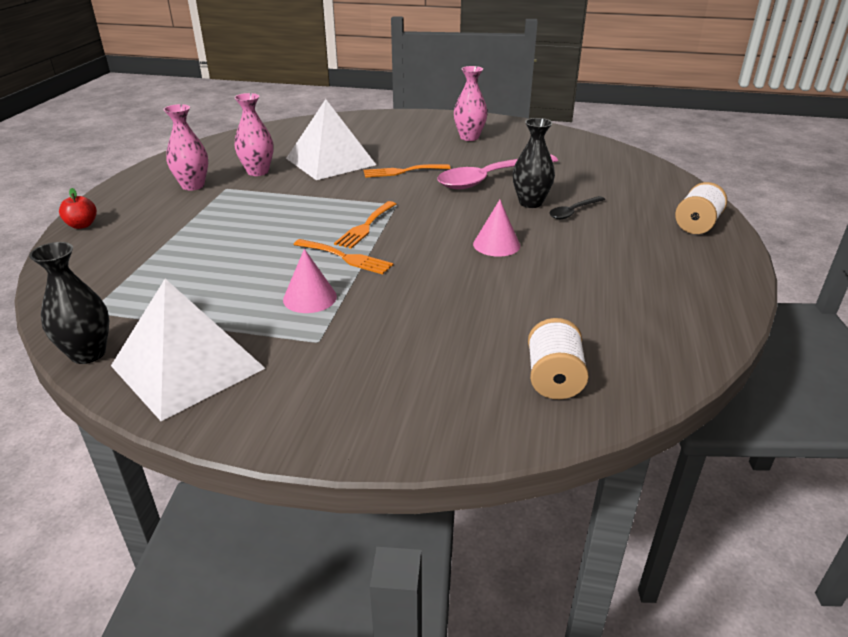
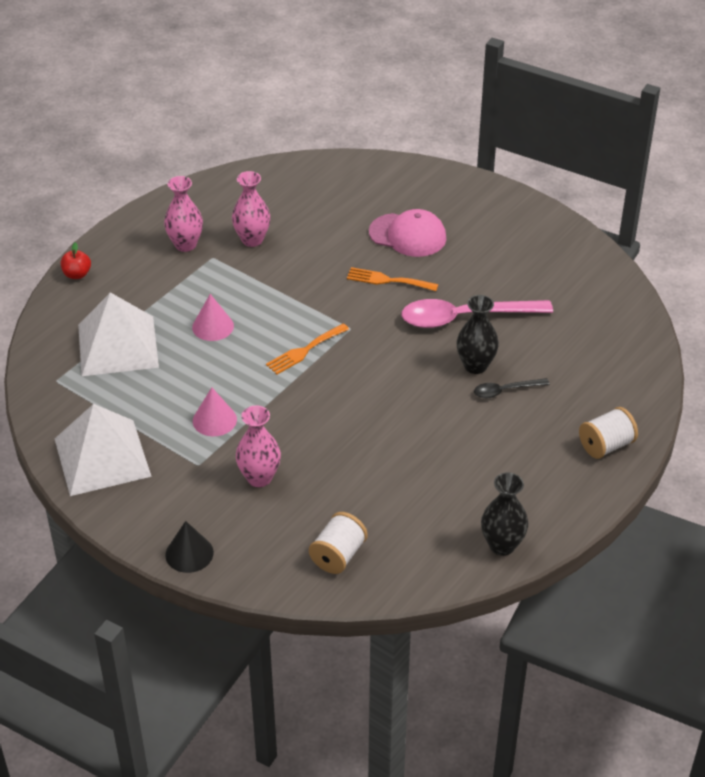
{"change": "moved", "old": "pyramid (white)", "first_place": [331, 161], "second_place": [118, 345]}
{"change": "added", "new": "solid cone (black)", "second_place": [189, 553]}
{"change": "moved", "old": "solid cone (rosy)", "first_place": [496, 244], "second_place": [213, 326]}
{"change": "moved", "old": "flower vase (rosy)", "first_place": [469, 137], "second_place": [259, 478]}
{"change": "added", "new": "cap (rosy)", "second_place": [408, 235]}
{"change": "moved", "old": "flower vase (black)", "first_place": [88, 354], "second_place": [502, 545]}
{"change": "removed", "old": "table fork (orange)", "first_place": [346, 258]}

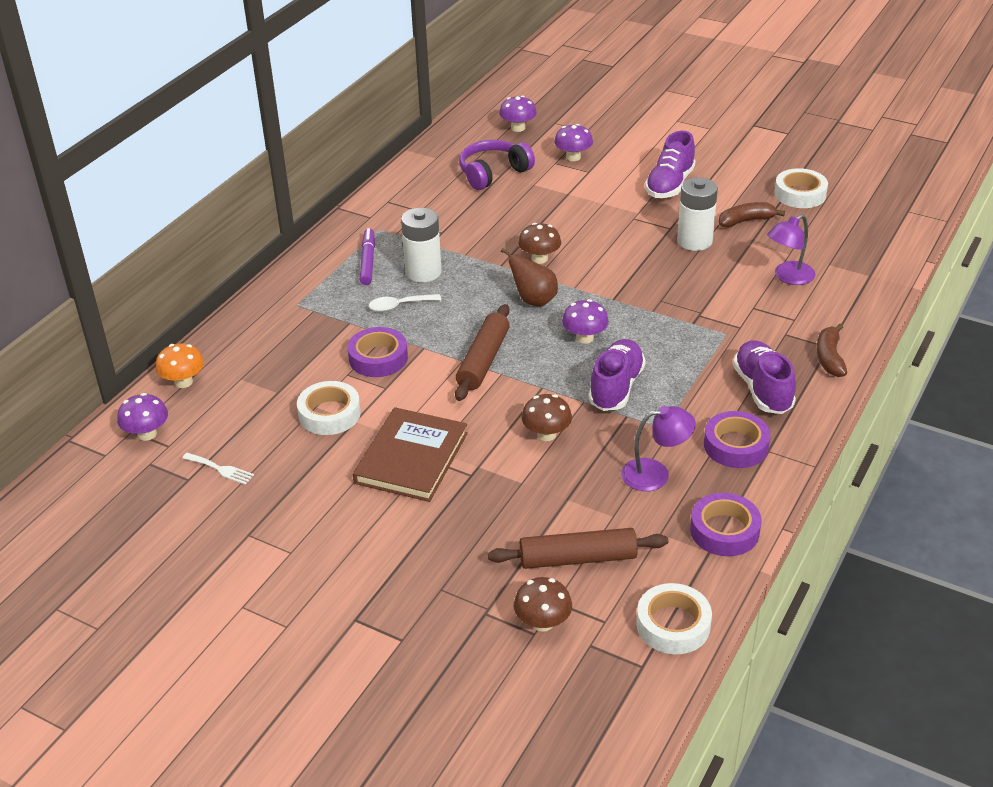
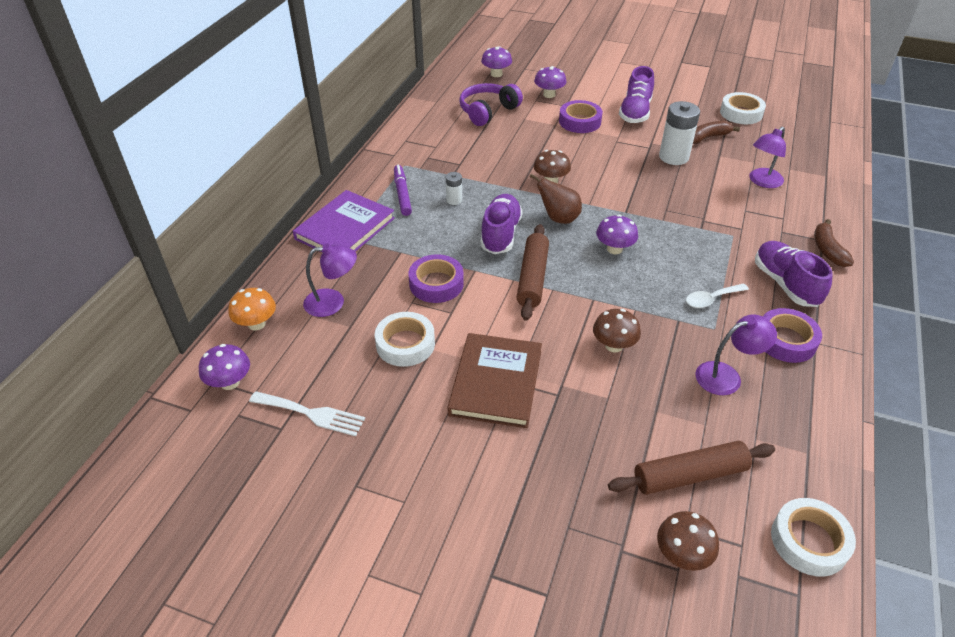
{"change": "resized", "old": "table fork (white)", "first_place": [220, 469], "second_place": [311, 414], "factor": 1.53}
{"change": "added", "new": "hardback (purple)", "second_place": [345, 228]}
{"change": "added", "new": "desk lamp (purple)", "second_place": [333, 302]}
{"change": "resized", "old": "battery (white)", "first_place": [423, 272], "second_place": [454, 200], "factor": 0.5}
{"change": "moved", "old": "lace-up shoe (purple)", "first_place": [616, 387], "second_place": [500, 234]}
{"change": "moved", "old": "sticky tape (purple)", "first_place": [724, 531], "second_place": [580, 121]}
{"change": "moved", "old": "spoon (white)", "first_place": [399, 306], "second_place": [711, 299]}

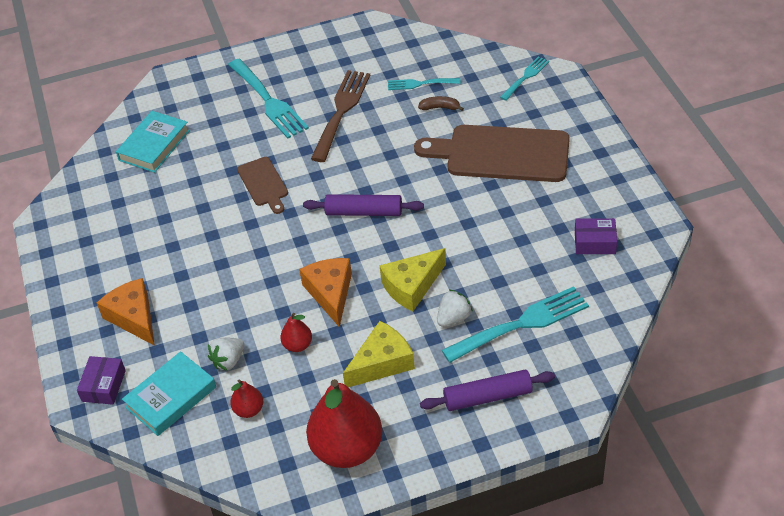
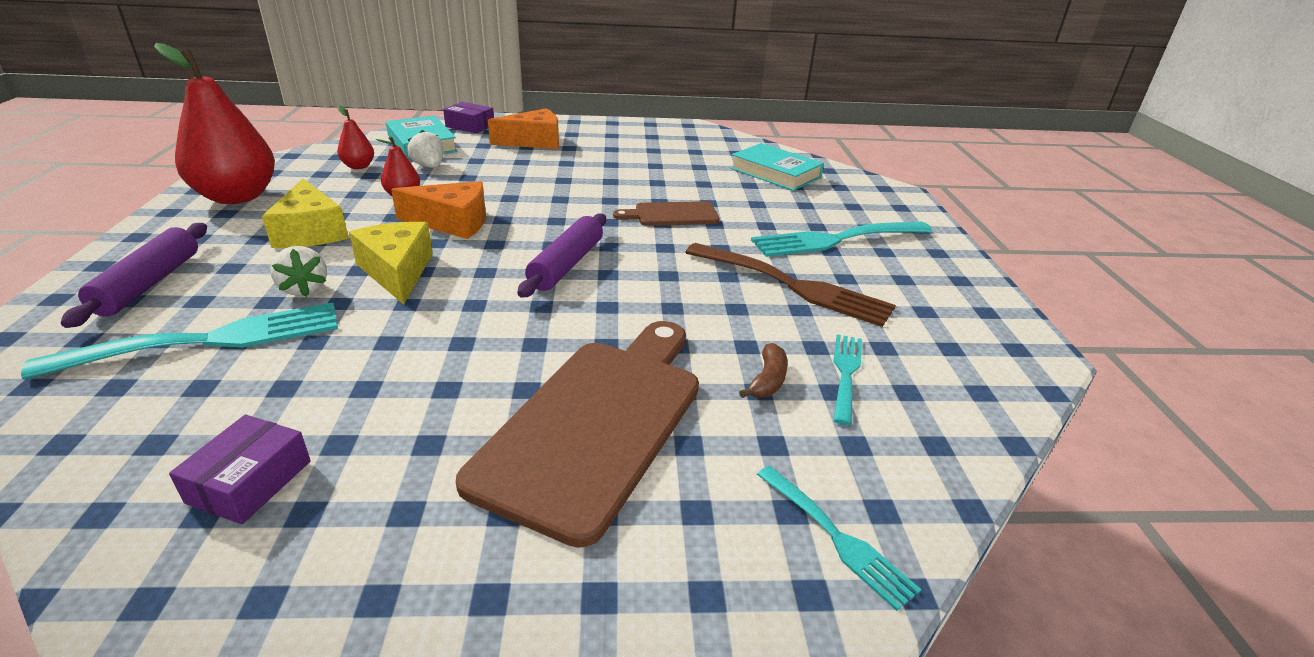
{"change": "turned", "old": "table fork (teal)", "first_place": [521, 324], "second_place": [210, 340], "degrees": -105}

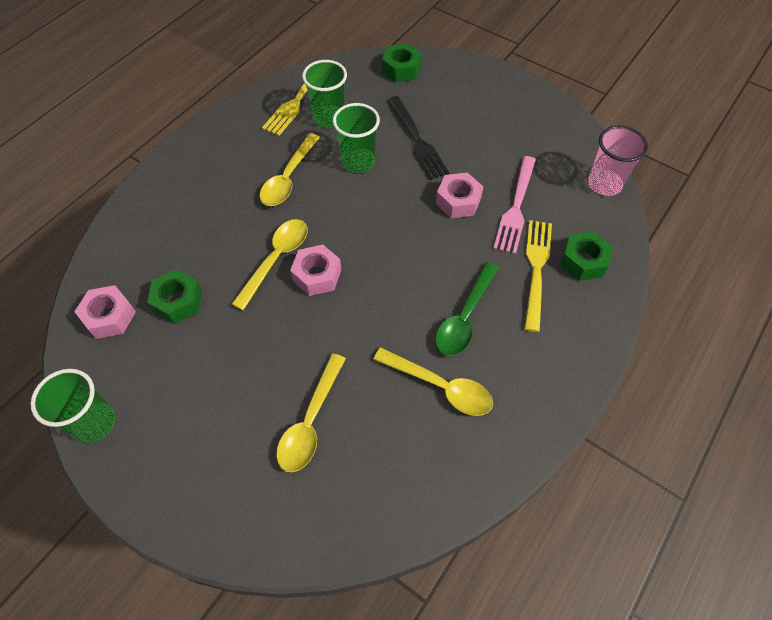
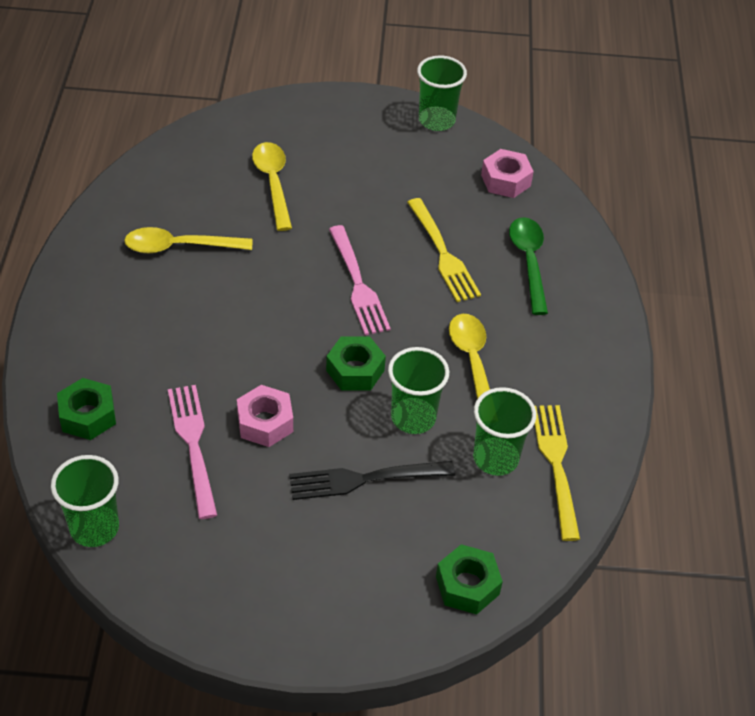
{"change": "recoloured", "old": "tumbler (rosy)", "new": "tumbler (green)", "first_place": [604, 184], "second_place": [94, 528]}
{"change": "turned", "old": "table fork (black)", "first_place": [417, 140], "second_place": [364, 479], "degrees": -45}
{"change": "moved", "old": "nut (green)", "first_place": [178, 301], "second_place": [355, 370]}
{"change": "replaced", "old": "nut (rosy)", "new": "table fork (rosy)", "first_place": [317, 275], "second_place": [358, 284]}
{"change": "moved", "old": "table fork (bright yellow)", "first_place": [536, 269], "second_place": [443, 254]}
{"change": "moved", "old": "spoon (green)", "first_place": [464, 317], "second_place": [529, 262]}
{"change": "removed", "old": "spoon (bright yellow)", "first_place": [276, 259]}

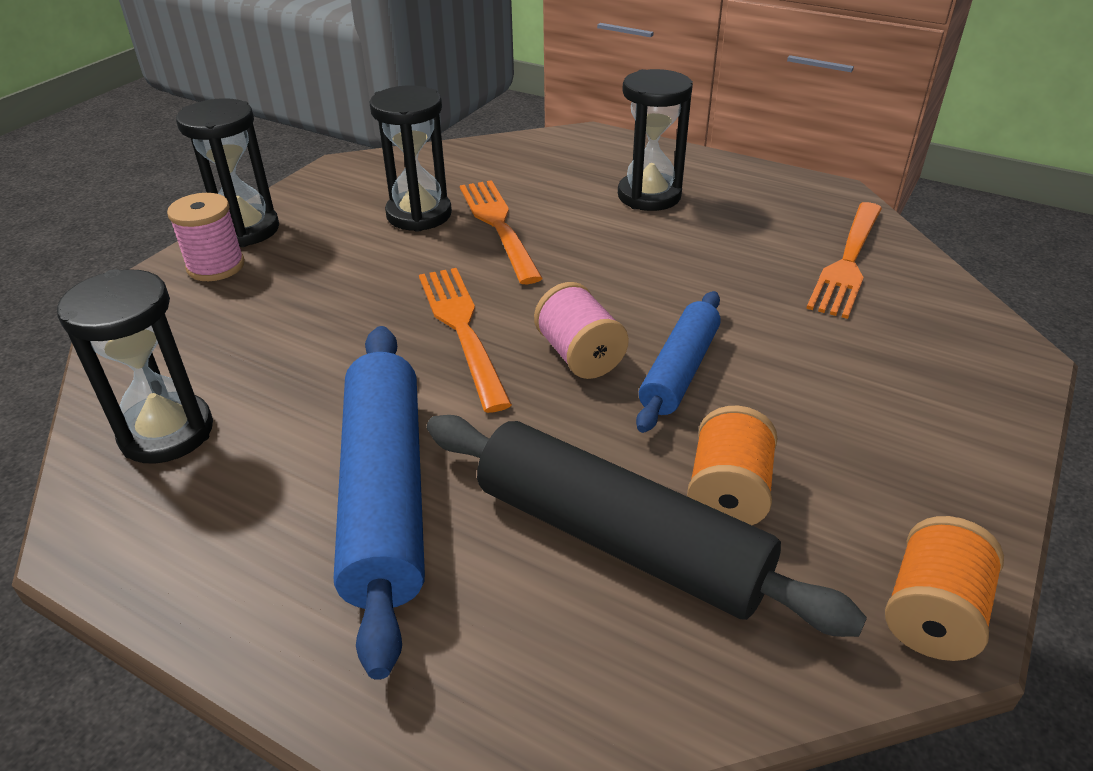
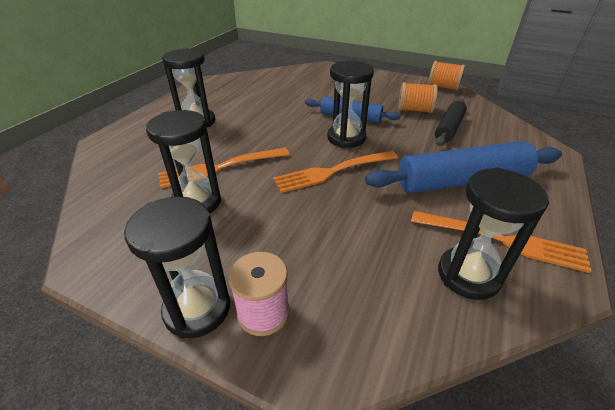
{"change": "replaced", "old": "reel of thread (rosy)", "new": "hourglass (black)", "first_place": [579, 355], "second_place": [346, 138]}
{"change": "moved", "old": "table fork (orange)", "first_place": [848, 262], "second_place": [502, 240]}
{"change": "resized", "old": "pastry roller (black)", "first_place": [619, 540], "second_place": [449, 128], "factor": 0.6}

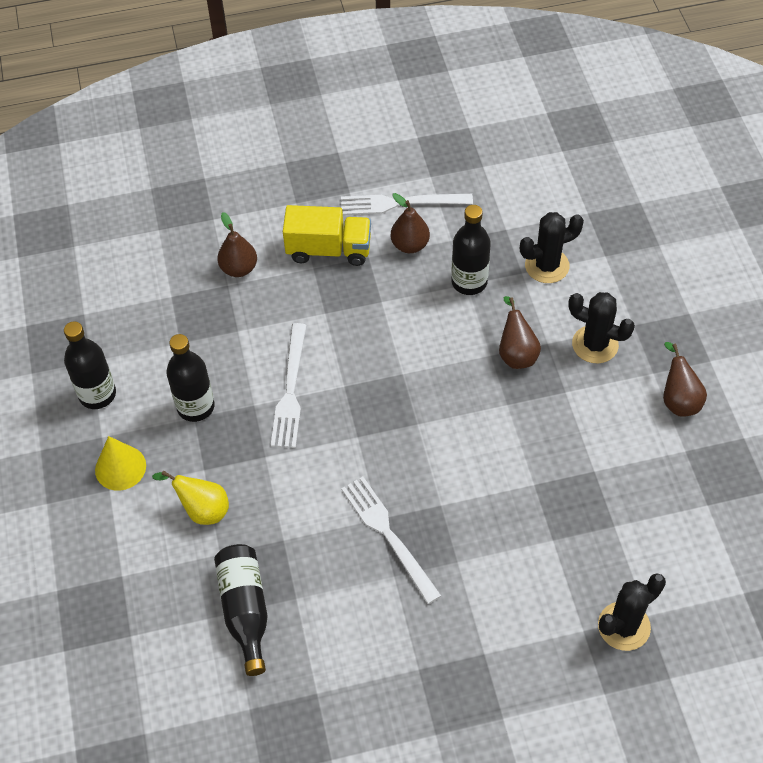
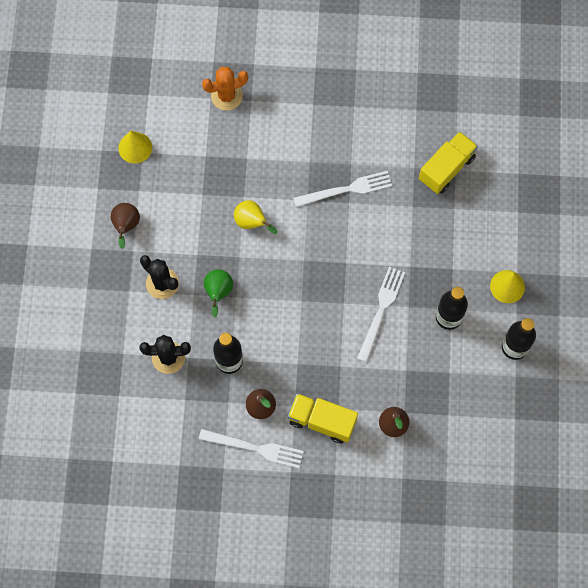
{"change": "added", "new": "solid cone (bright yellow)", "second_place": [135, 147]}
{"change": "recoloured", "old": "prickly plant (black)", "new": "prickly plant (orange)", "first_place": [624, 626], "second_place": [226, 96]}
{"change": "recoloured", "old": "pear (russet)", "new": "pear (green)", "first_place": [516, 353], "second_place": [218, 293]}
{"change": "moved", "old": "pear (bright yellow)", "first_place": [202, 510], "second_place": [252, 222]}
{"change": "turned", "old": "table fork (white)", "first_place": [389, 535], "second_place": [346, 190], "degrees": -90}
{"change": "replaced", "old": "bottle (black)", "new": "lorry (bright yellow)", "first_place": [245, 610], "second_place": [446, 168]}

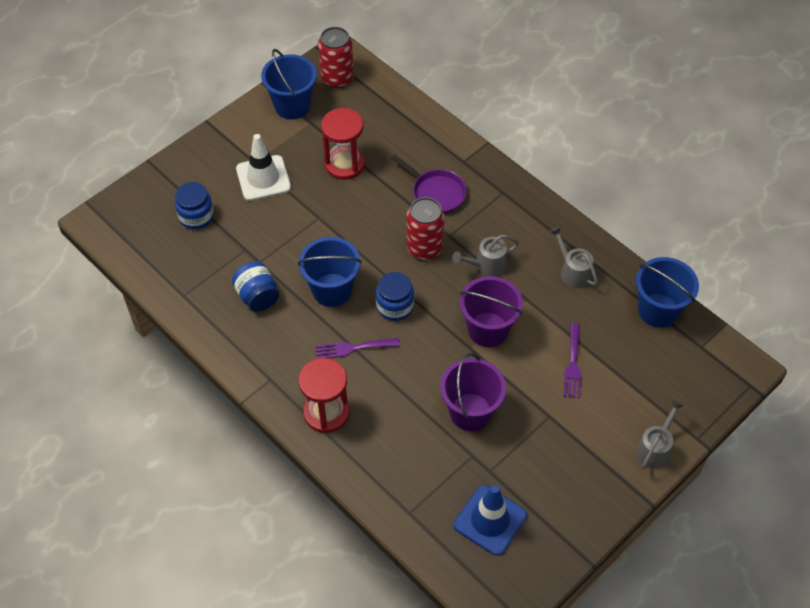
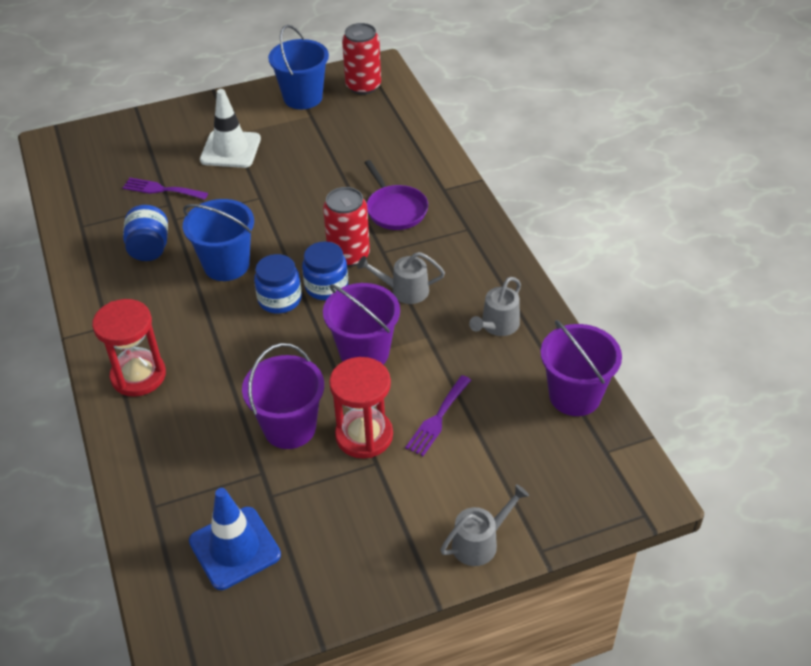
{"change": "moved", "old": "table fork (purple)", "first_place": [352, 348], "second_place": [161, 189]}
{"change": "moved", "old": "jam jar (blue)", "first_place": [196, 216], "second_place": [326, 286]}
{"change": "moved", "old": "hourglass (red)", "first_place": [344, 164], "second_place": [364, 435]}
{"change": "turned", "old": "watering pot (grey)", "first_place": [573, 271], "second_place": [497, 326], "degrees": -135}
{"change": "recoloured", "old": "pail (blue)", "new": "pail (purple)", "first_place": [658, 310], "second_place": [574, 396]}

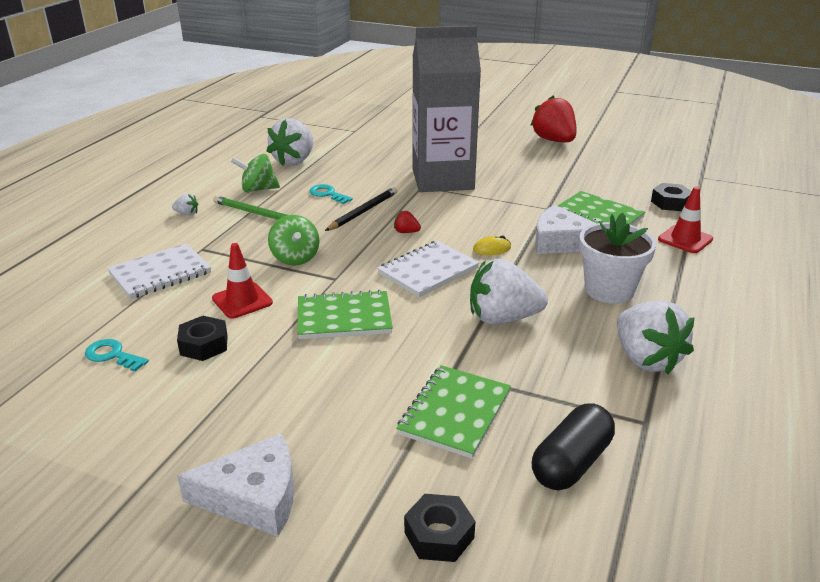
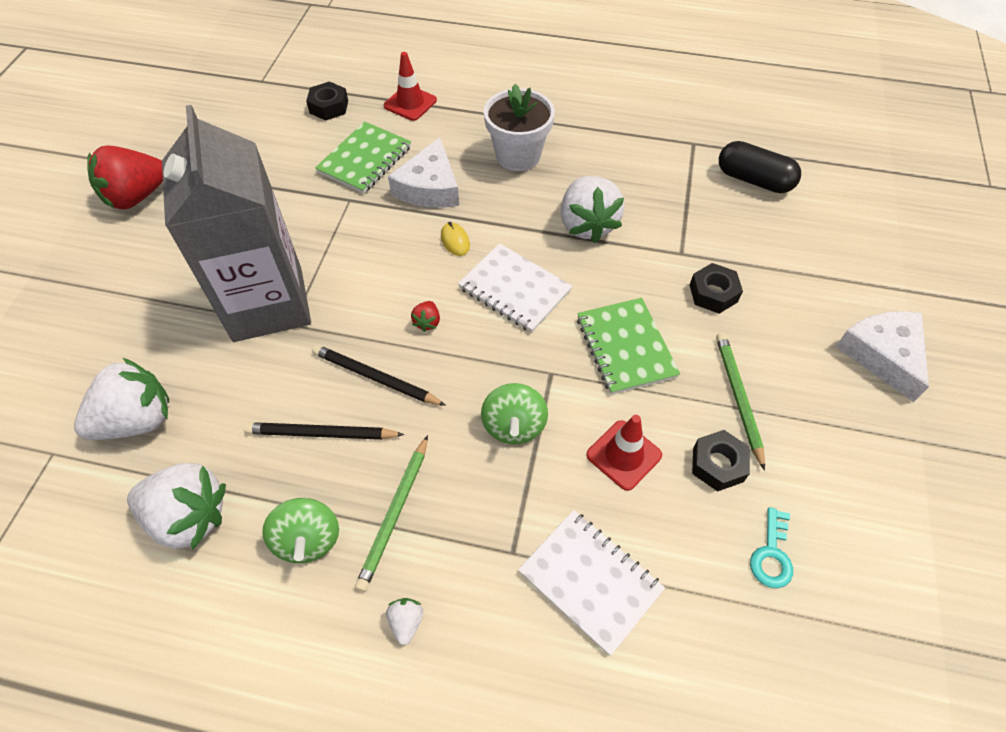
{"change": "moved", "old": "strawberry (white)", "first_place": [646, 359], "second_place": [137, 420]}
{"change": "replaced", "old": "key (teal)", "new": "wooden pencil (black)", "first_place": [328, 194], "second_place": [322, 433]}
{"change": "turned", "old": "spinning top (green)", "first_place": [295, 258], "second_place": [514, 426], "degrees": 120}
{"change": "moved", "old": "nut (black)", "first_place": [439, 535], "second_place": [713, 293]}
{"change": "added", "new": "wooden pencil (green)", "second_place": [738, 398]}
{"change": "removed", "old": "exercise book (green)", "first_place": [454, 413]}

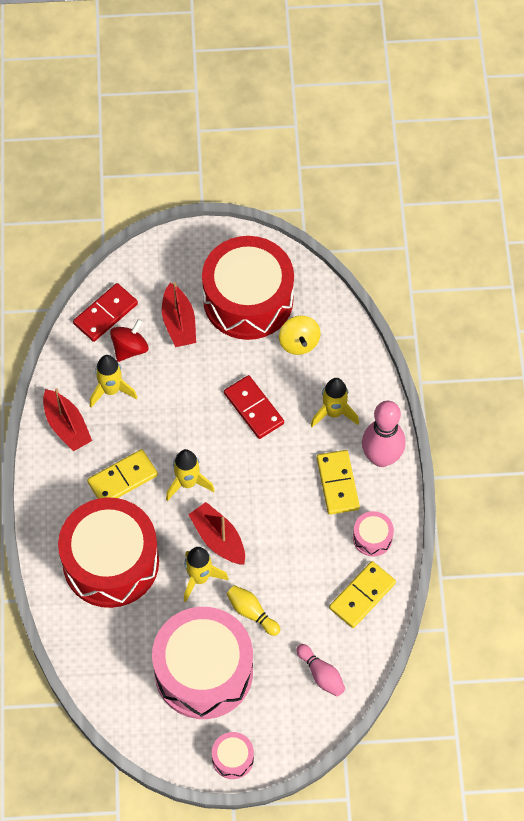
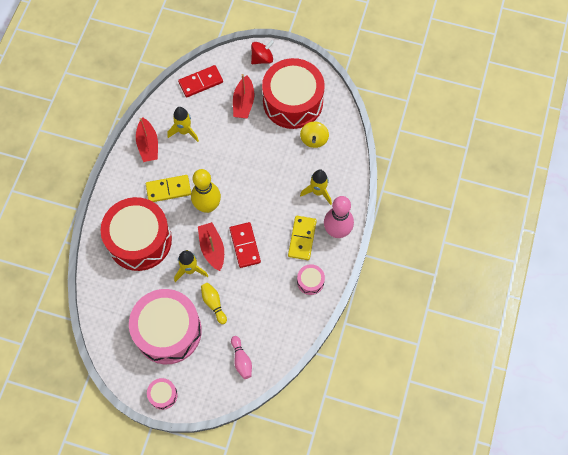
{"change": "replaced", "old": "spaceship (bright yellow)", "new": "bowling pin (bright yellow)", "first_place": [187, 483], "second_place": [207, 206]}
{"change": "moved", "old": "domino piece (red)", "first_place": [253, 408], "second_place": [245, 245]}
{"change": "moved", "old": "spinning top (red)", "first_place": [130, 348], "second_place": [262, 58]}
{"change": "removed", "old": "domino piece (bright yellow)", "first_place": [362, 596]}

